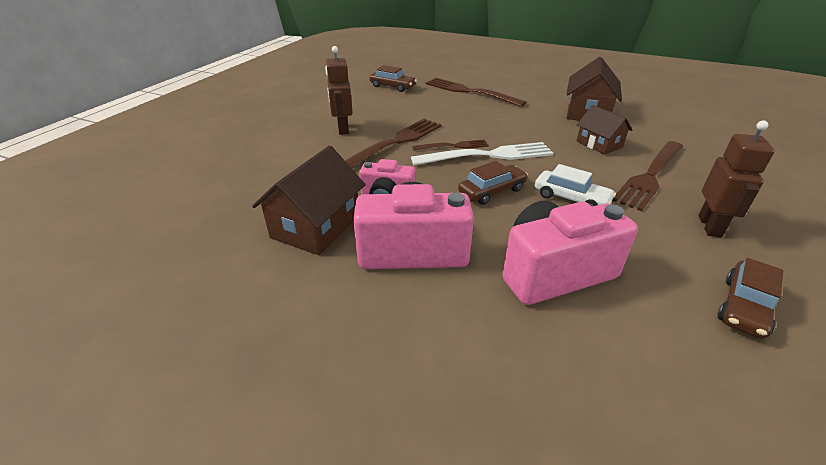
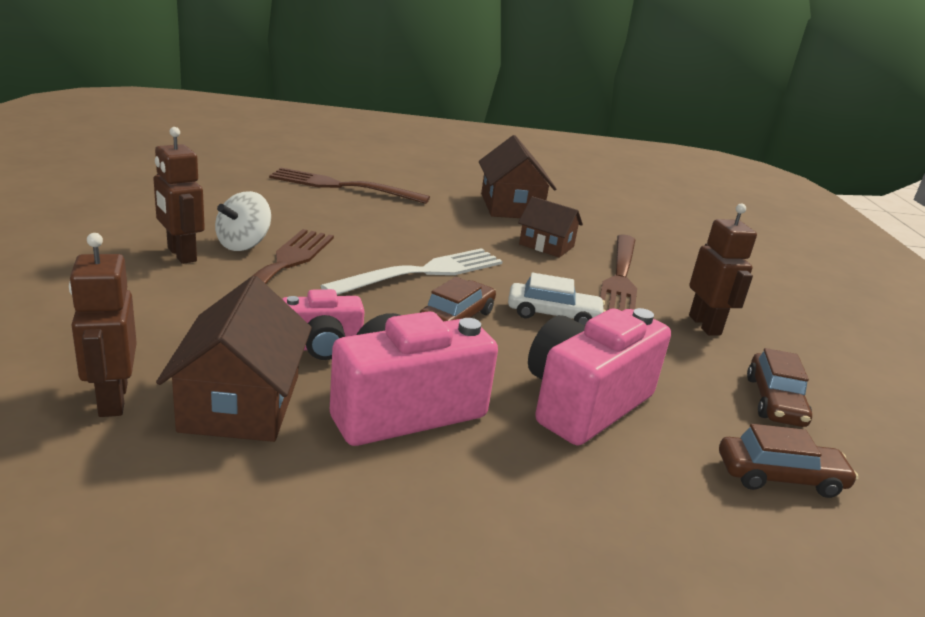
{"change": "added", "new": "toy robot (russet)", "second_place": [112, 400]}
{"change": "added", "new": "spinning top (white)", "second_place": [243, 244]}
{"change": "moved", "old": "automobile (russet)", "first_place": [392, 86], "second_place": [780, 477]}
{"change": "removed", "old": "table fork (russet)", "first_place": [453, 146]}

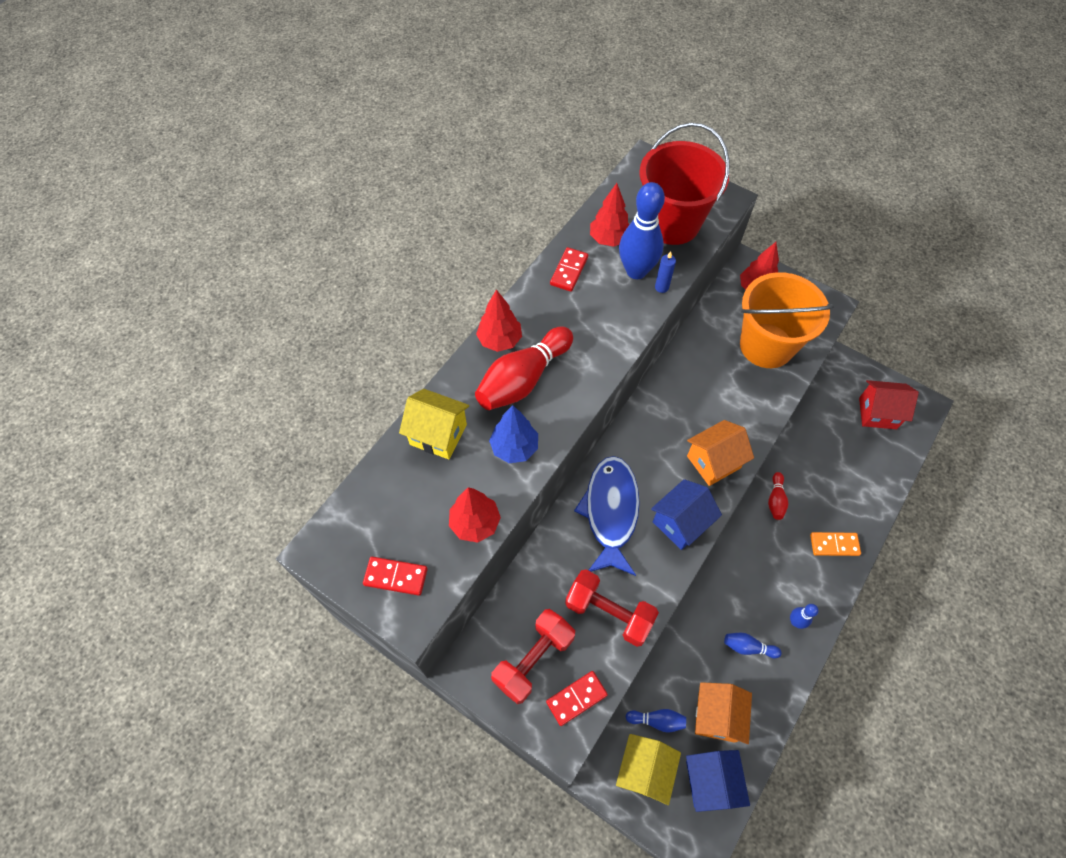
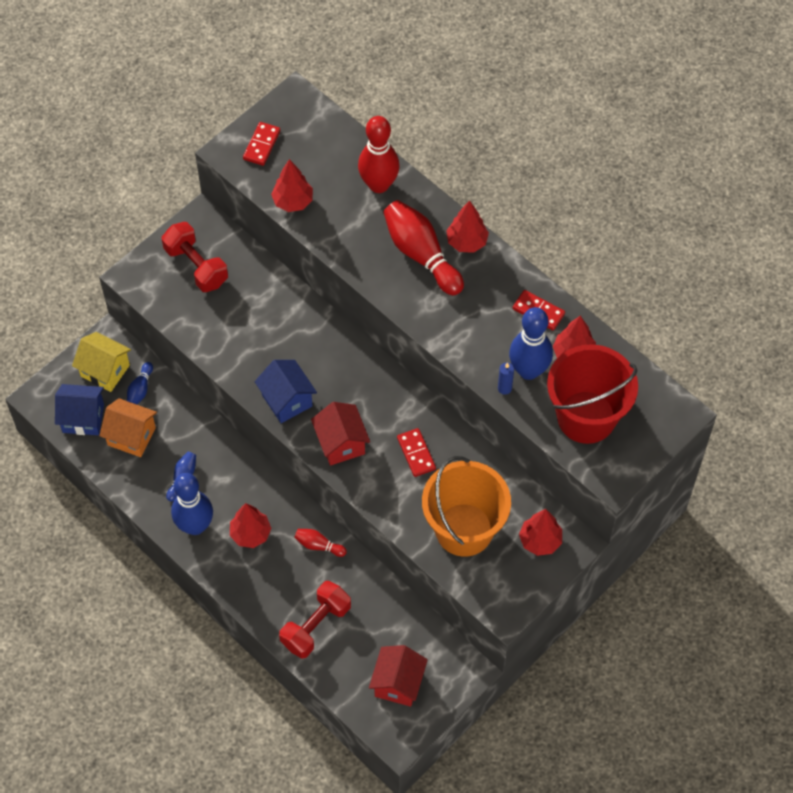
{"change": "resized", "old": "bowling pin (blue)", "first_place": [795, 621], "second_place": [195, 526], "factor": 2.07}
{"change": "added", "new": "toy tree (red)", "second_place": [250, 534]}
{"change": "moved", "old": "dumbbell (red)", "first_place": [609, 612], "second_place": [316, 626]}
{"change": "recoloured", "old": "toy house (orange)", "new": "toy house (red)", "first_place": [713, 462], "second_place": [341, 443]}
{"change": "replaced", "old": "toy house (bright yellow)", "new": "bowling pin (red)", "first_place": [438, 434], "second_place": [379, 184]}
{"change": "moved", "old": "domino piece (red)", "first_place": [576, 698], "second_place": [416, 453]}
{"change": "removed", "old": "toy tree (blue)", "first_place": [514, 448]}
{"change": "removed", "old": "fish (blue)", "first_place": [610, 511]}
{"change": "removed", "old": "domino piece (orange)", "first_place": [834, 545]}

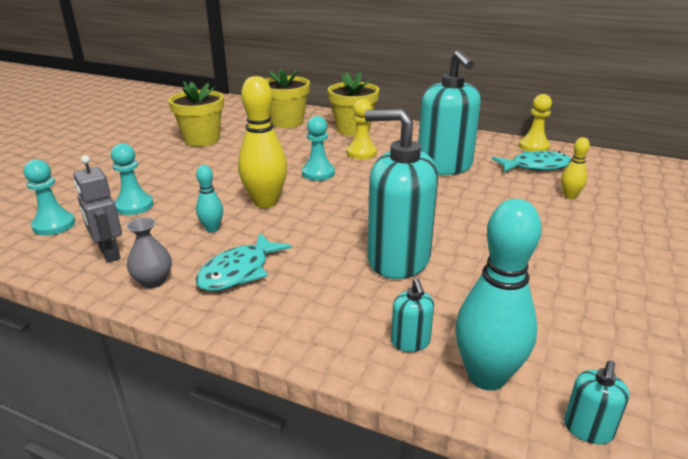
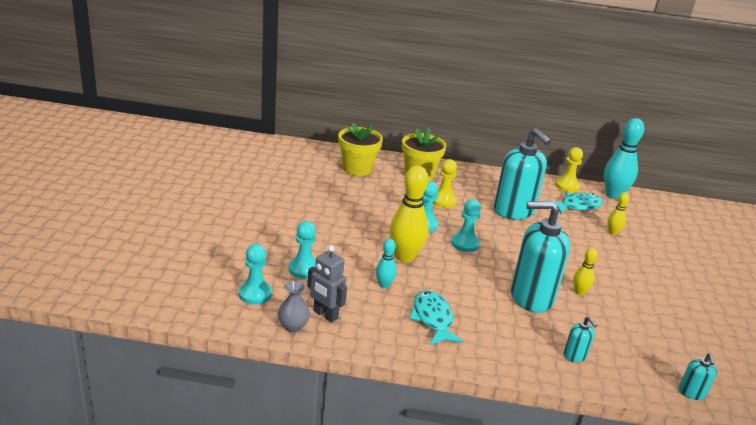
{"change": "moved", "old": "flower vase (grey)", "first_place": [153, 281], "second_place": [293, 326]}
{"change": "turned", "old": "fish (teal)", "first_place": [239, 271], "second_place": [432, 319], "degrees": 150}
{"change": "added", "new": "game pawn (teal)", "second_place": [465, 244]}
{"change": "added", "new": "bowling pin (bright yellow)", "second_place": [579, 292]}
{"change": "moved", "old": "bowling pin (teal)", "first_place": [486, 376], "second_place": [613, 195]}
{"change": "removed", "old": "plant pot (bright yellow)", "first_place": [202, 140]}

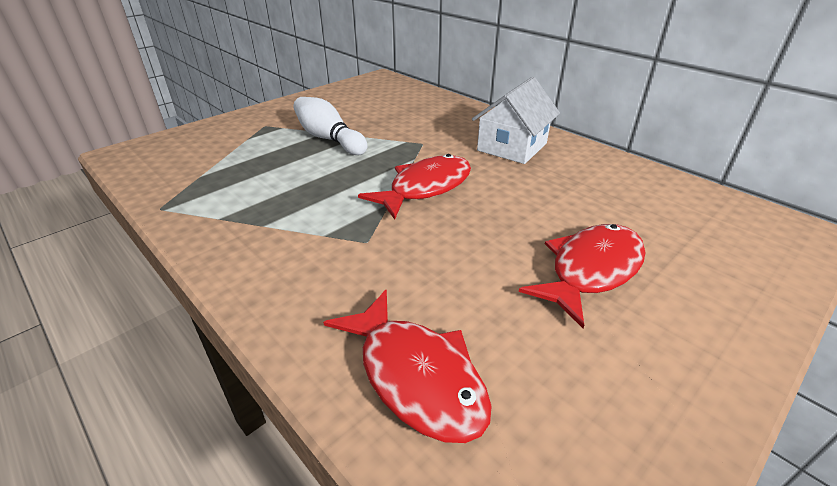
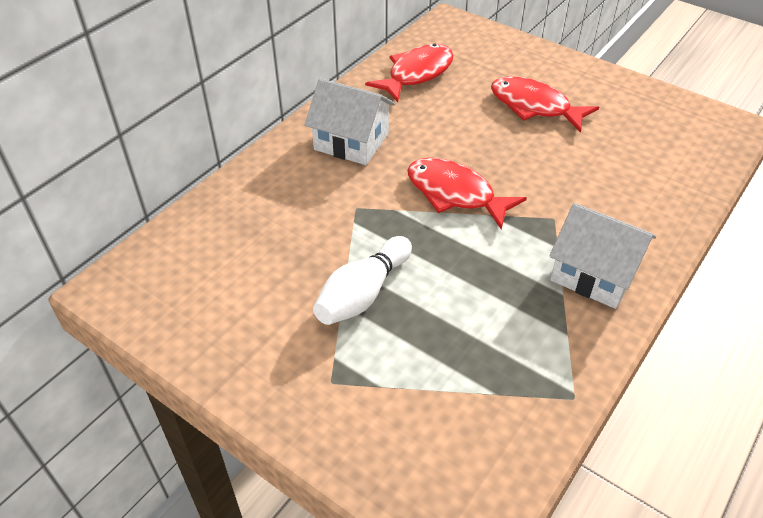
{"change": "moved", "old": "fish (red)", "first_place": [416, 376], "second_place": [416, 74]}
{"change": "added", "new": "toy house (white)", "second_place": [594, 274]}

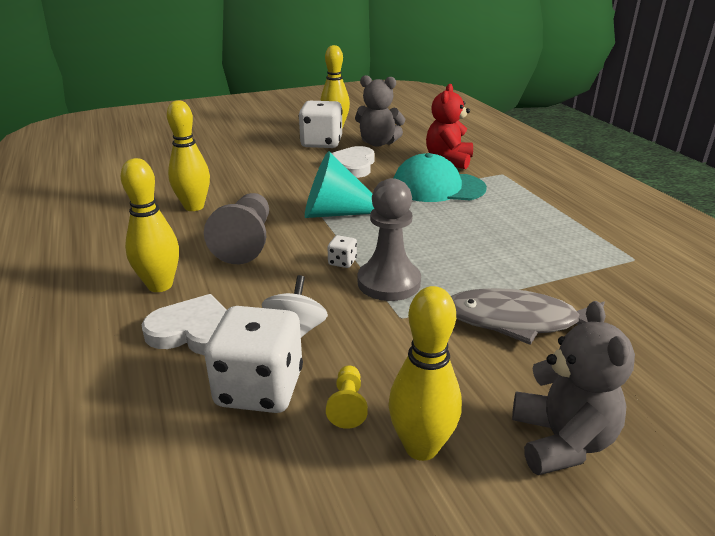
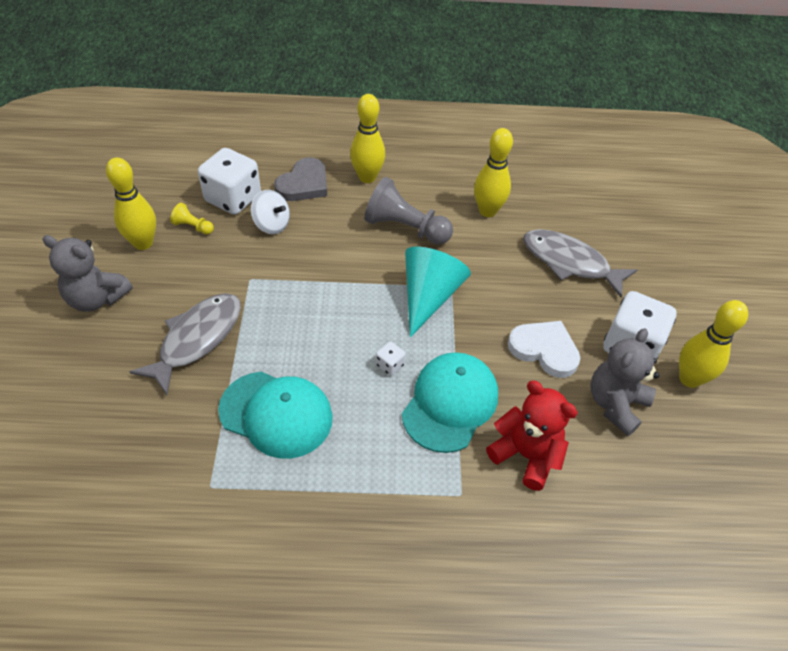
{"change": "added", "new": "cap (teal)", "second_place": [276, 414]}
{"change": "recoloured", "old": "heart (white)", "new": "heart (grey)", "first_place": [194, 331], "second_place": [304, 184]}
{"change": "moved", "old": "die (white)", "first_place": [342, 262], "second_place": [390, 365]}
{"change": "added", "new": "fish (grey)", "second_place": [570, 263]}
{"change": "removed", "old": "game pawn (grey)", "first_place": [389, 282]}

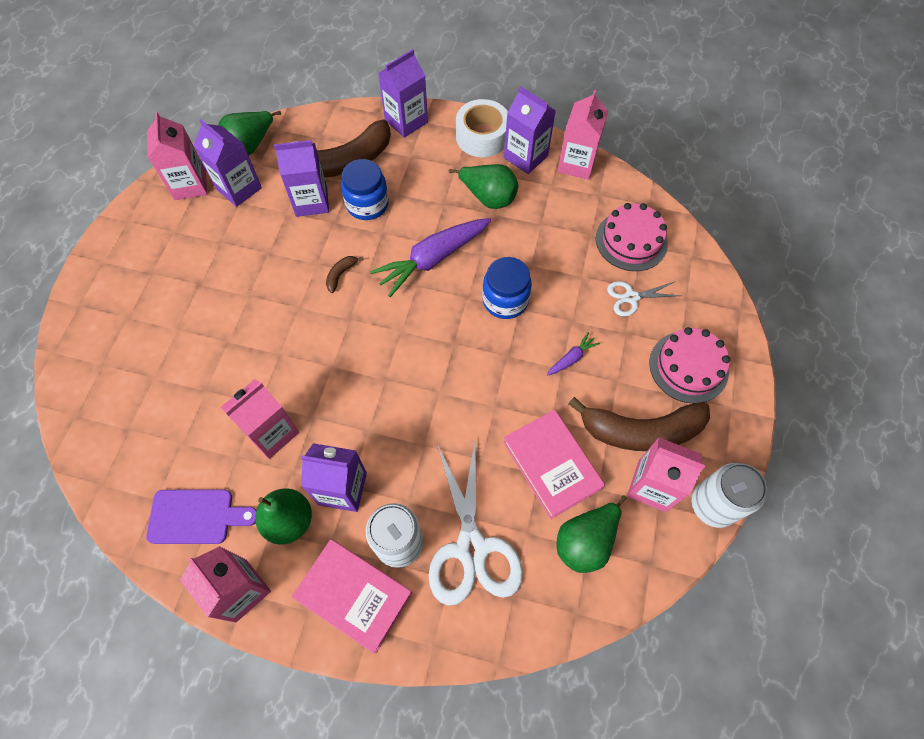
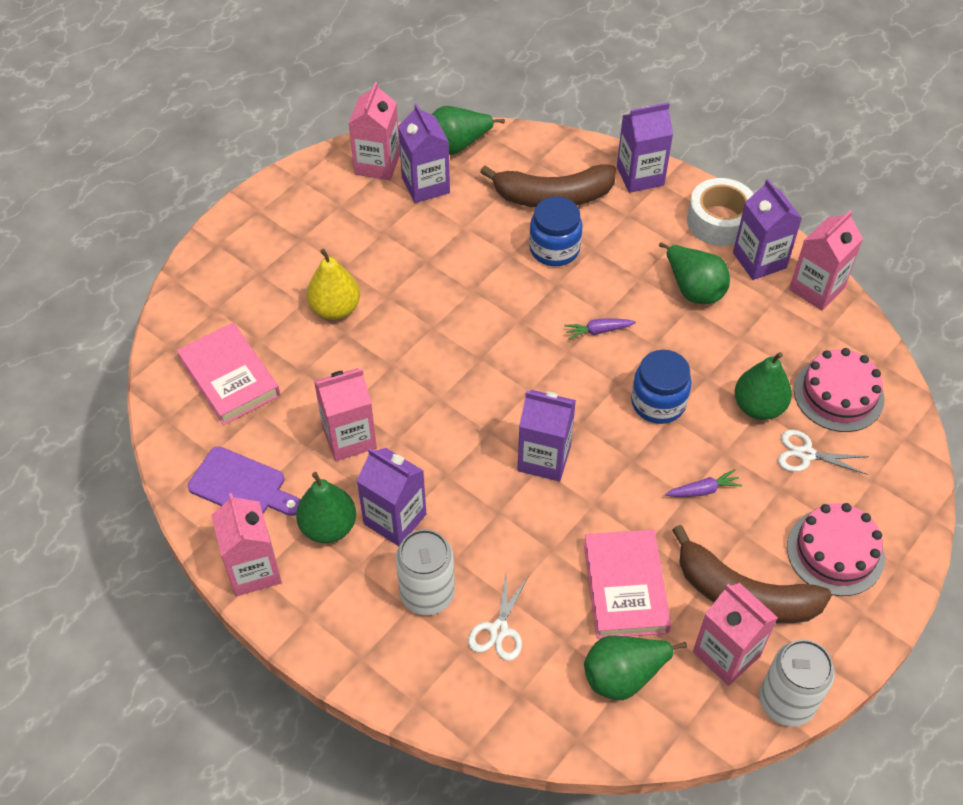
{"change": "moved", "old": "hardback (rosy)", "first_place": [354, 595], "second_place": [230, 377]}
{"change": "added", "new": "pear (bright yellow)", "second_place": [335, 308]}
{"change": "resized", "old": "shears (white)", "first_place": [471, 548], "second_place": [499, 630], "factor": 0.51}
{"change": "moved", "old": "milk carton (purple)", "first_place": [311, 201], "second_place": [544, 458]}
{"change": "resized", "old": "root vegetable (purple)", "first_place": [432, 259], "second_place": [598, 331], "factor": 0.45}
{"change": "added", "new": "pear (green)", "second_place": [758, 407]}
{"change": "removed", "old": "banana (russet)", "first_place": [341, 275]}

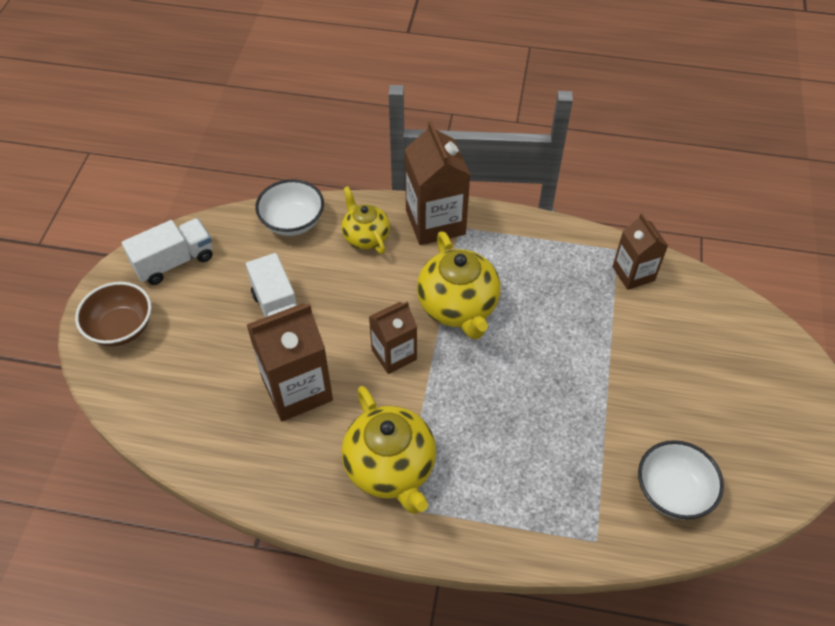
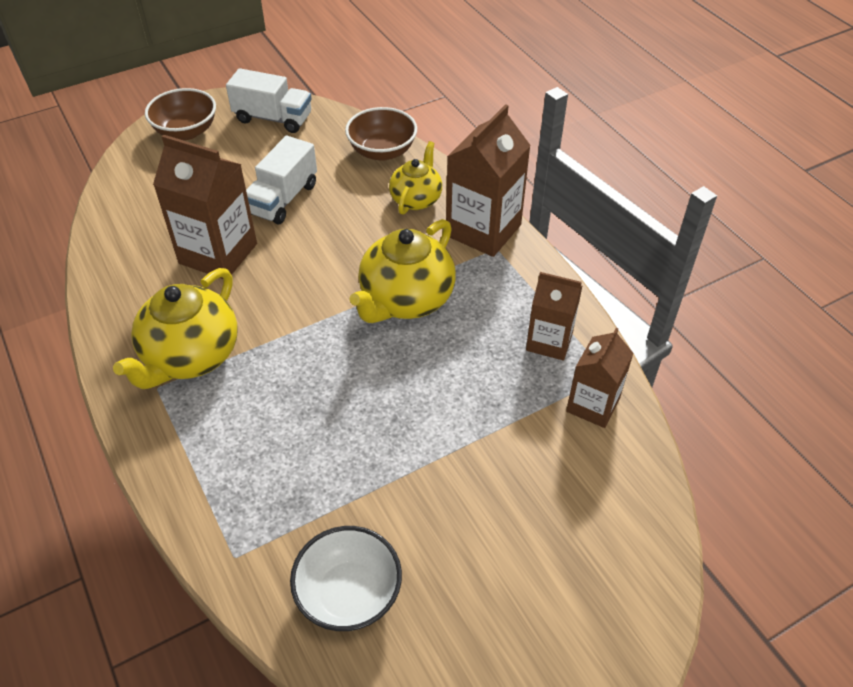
{"change": "recoloured", "old": "bowl (white)", "new": "bowl (russet)", "first_place": [292, 222], "second_place": [382, 151]}
{"change": "moved", "old": "milk carton (russet)", "first_place": [394, 354], "second_place": [549, 341]}

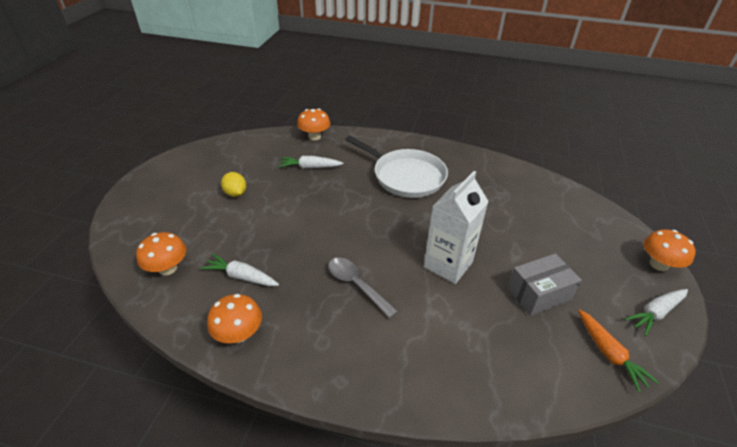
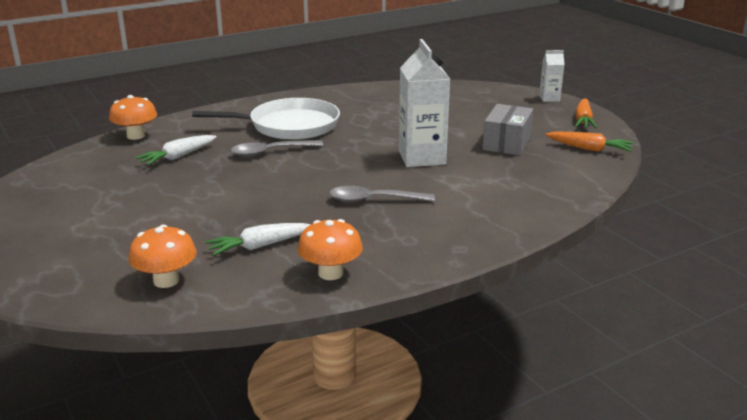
{"change": "added", "new": "spoon (grey)", "second_place": [271, 152]}
{"change": "replaced", "old": "fungus (orange)", "new": "milk carton (white)", "first_place": [658, 264], "second_place": [549, 98]}
{"change": "recoloured", "old": "root vegetable (white)", "new": "root vegetable (orange)", "first_place": [655, 313], "second_place": [583, 120]}
{"change": "removed", "old": "lemon (bright yellow)", "first_place": [235, 193]}

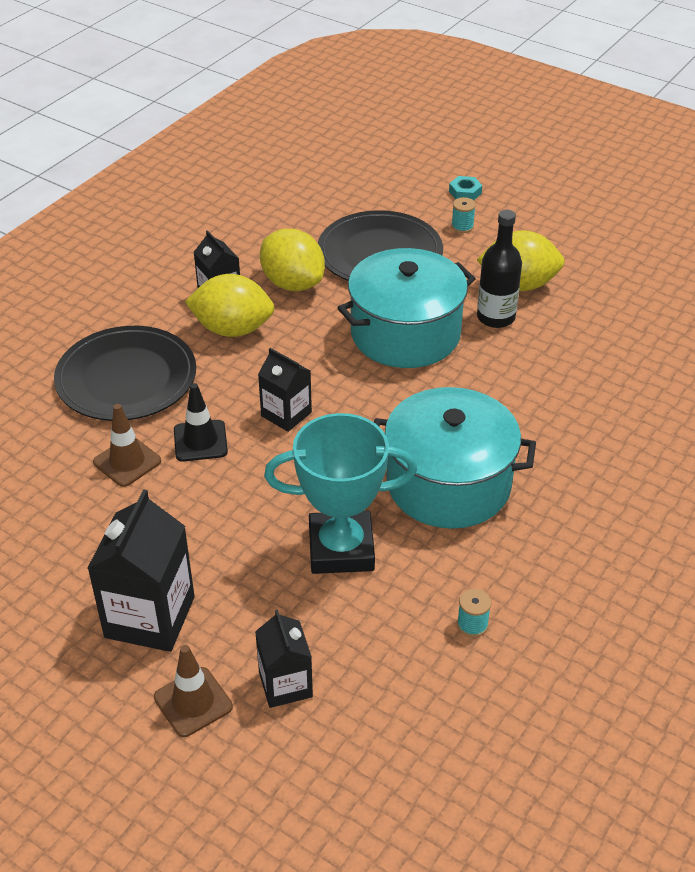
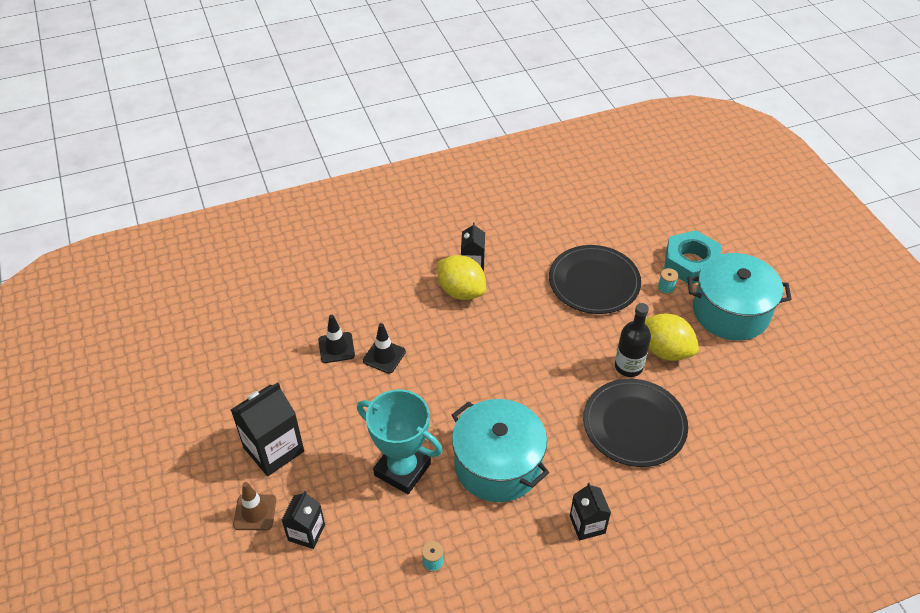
{"change": "recoloured", "old": "safety cone (russet)", "new": "safety cone (black)", "first_place": [127, 462], "second_place": [336, 348]}
{"change": "moved", "old": "milk carton (black)", "first_place": [286, 414], "second_place": [587, 524]}
{"change": "moved", "old": "flat dish (black)", "first_place": [126, 378], "second_place": [634, 425]}
{"change": "resized", "old": "nut (teal)", "first_place": [465, 192], "second_place": [691, 263], "factor": 2.36}
{"change": "moved", "old": "stockpot (teal)", "first_place": [405, 334], "second_place": [730, 312]}
{"change": "removed", "old": "lemon (bright yellow)", "first_place": [292, 283]}

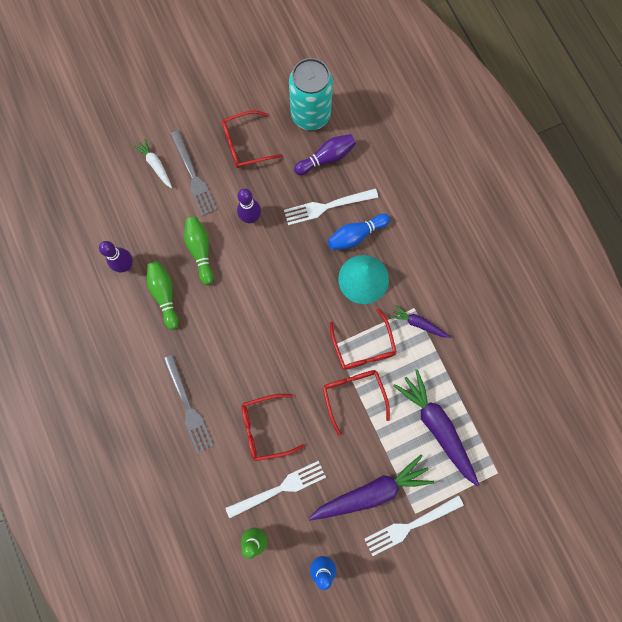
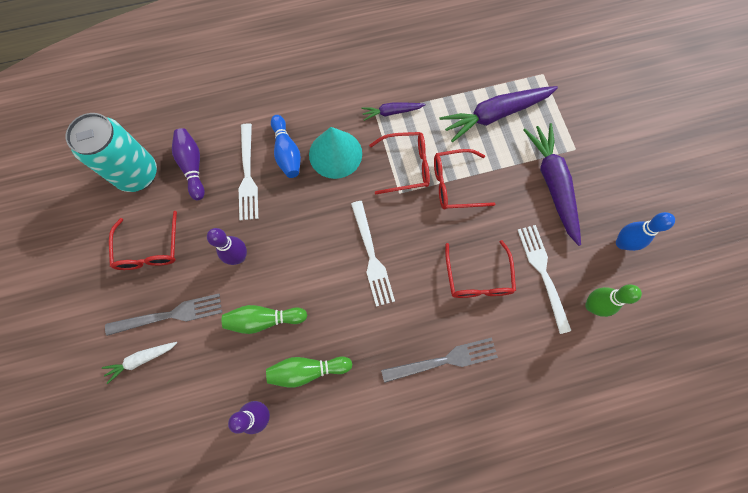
{"change": "moved", "old": "table fork (white)", "first_place": [410, 526], "second_place": [372, 257]}
{"change": "turned", "old": "root vegetable (purple)", "first_place": [418, 323], "second_place": [391, 112], "degrees": 45}

